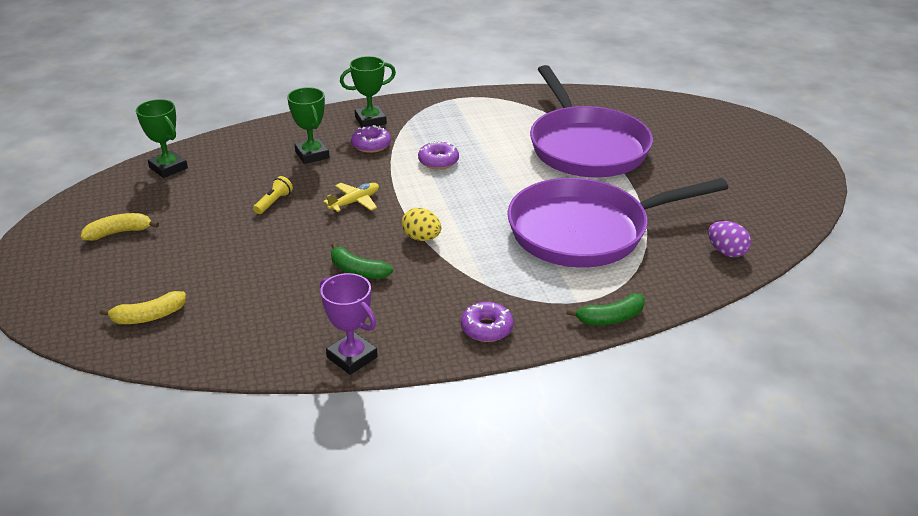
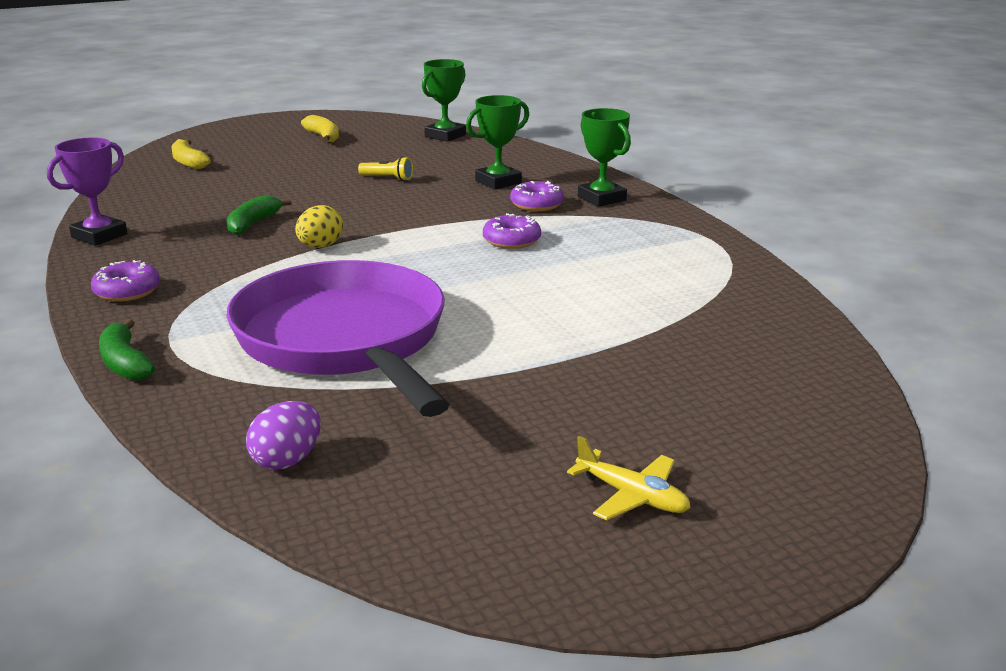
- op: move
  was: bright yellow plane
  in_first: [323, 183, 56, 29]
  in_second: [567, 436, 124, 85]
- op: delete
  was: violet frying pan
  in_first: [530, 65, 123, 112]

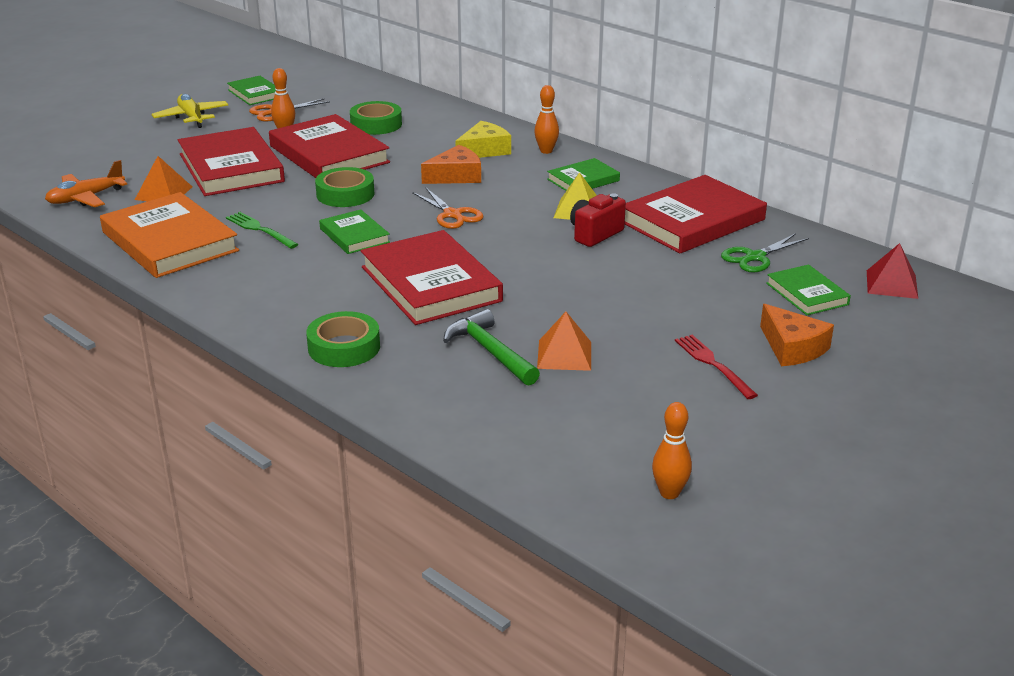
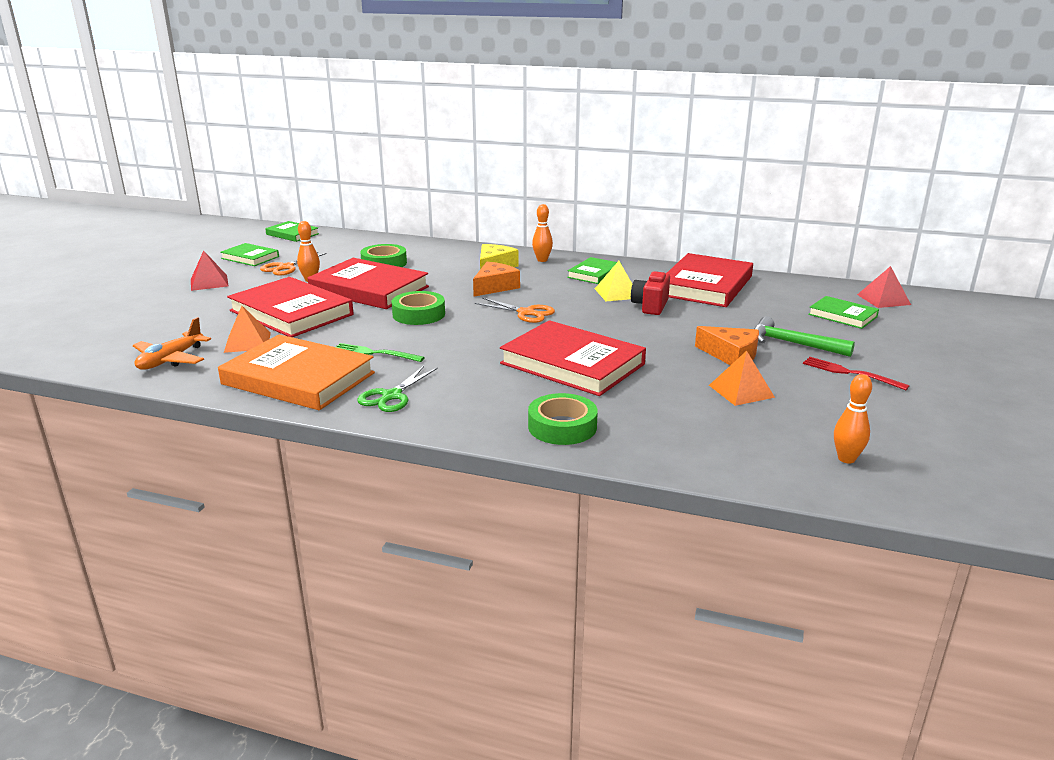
- op: replace
  was: bright yellow plane
  now: scarlet solid pyramid
  in_first: [152, 94, 77, 34]
  in_second: [191, 250, 38, 41]
- op: move
  was: leaf-green book
  in_first: [319, 209, 71, 45]
  in_second: [265, 221, 54, 21]
- op: move
  was: leaf-green carpenter's hammer
  in_first: [443, 309, 97, 77]
  in_second: [754, 316, 101, 41]
- op: move
  was: orange-coloured bowling pin
  in_first: [652, 402, 40, 97]
  in_second: [834, 374, 38, 89]
- op: move
  was: leaf-green pair of scissors
  in_first: [721, 233, 88, 39]
  in_second: [357, 366, 81, 46]
- op: move
  was: orange-coloured cheese
  in_first: [760, 304, 74, 62]
  in_second: [695, 326, 64, 39]

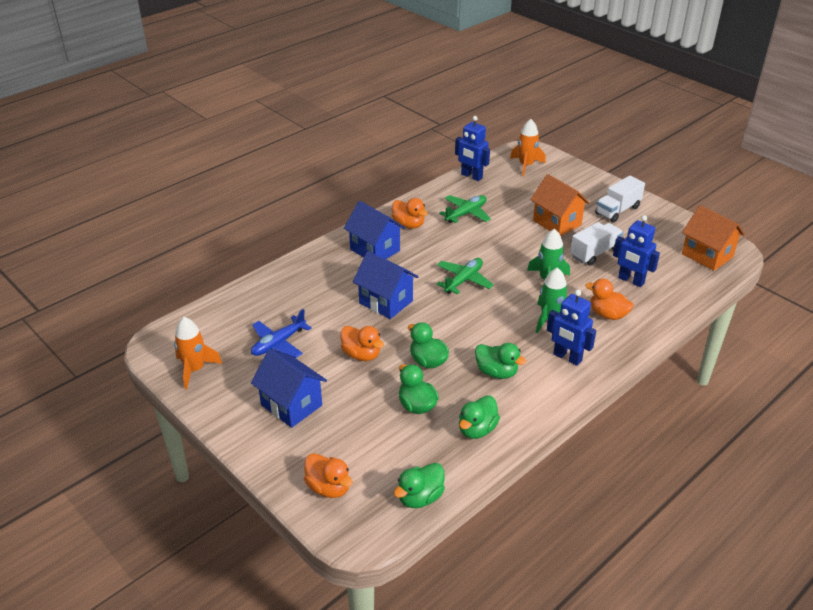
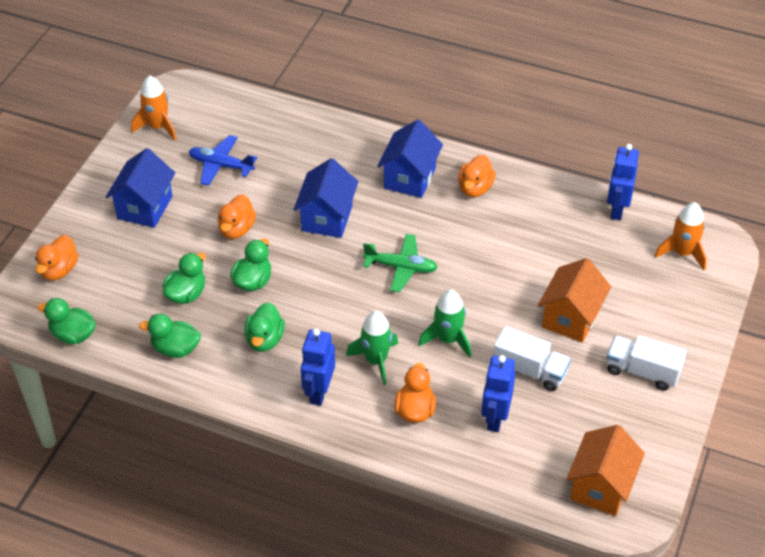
- op: delete
  was: leaf-green plane
  in_first: [439, 195, 52, 28]

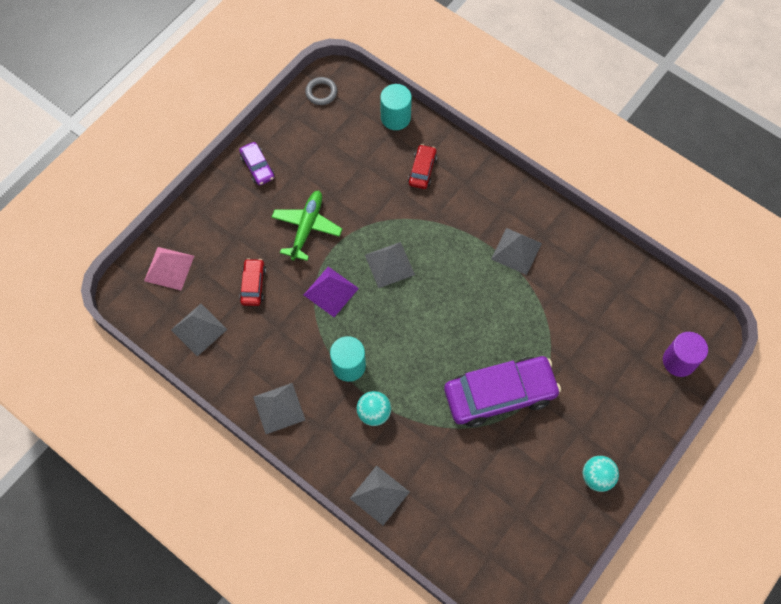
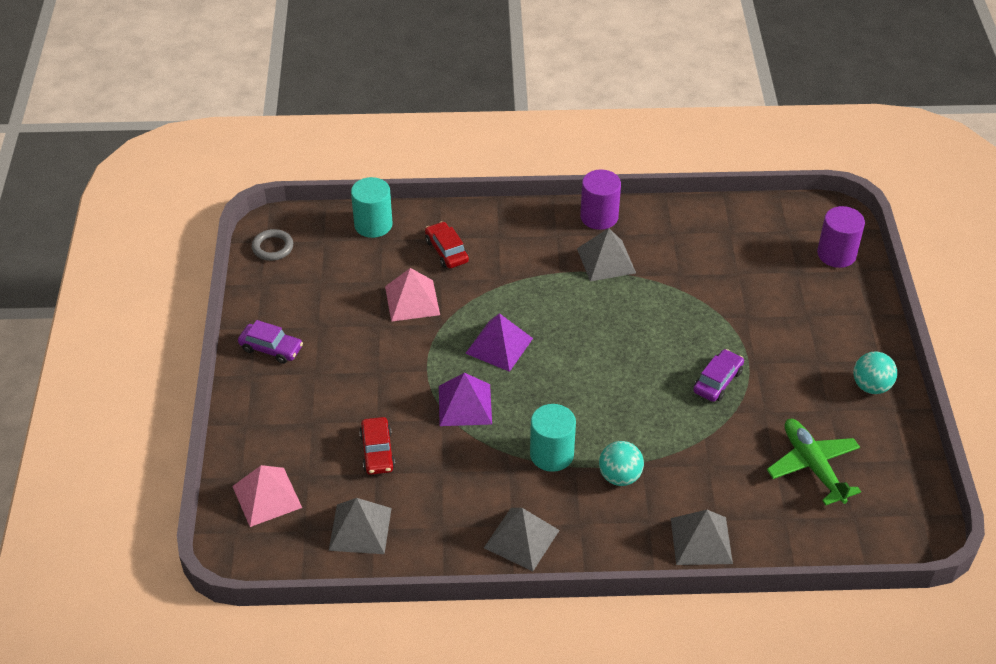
- op: rotate
  was: scarlet car
  in_first: [239, 258, 27, 48]
  in_second: [359, 417, 36, 58]
  clockwise: -150
- op: move
  was: leaf-green plane
  in_first: [272, 191, 70, 70]
  in_second: [767, 419, 94, 86]
- op: recolor
  was: grey solid pyramid
  now: violet solid pyramid
  in_first: [365, 242, 50, 46]
  in_second: [465, 313, 68, 59]
- op: resize
  was: violet car
  in_first: [444, 356, 117, 71]
  in_second: [693, 349, 51, 53]
  ratio: 0.47
- op: insert
  now: pink solid pyramid
  in_second: [385, 268, 55, 54]
- op: insert
  now: violet cylinder
  in_second: [580, 170, 41, 60]

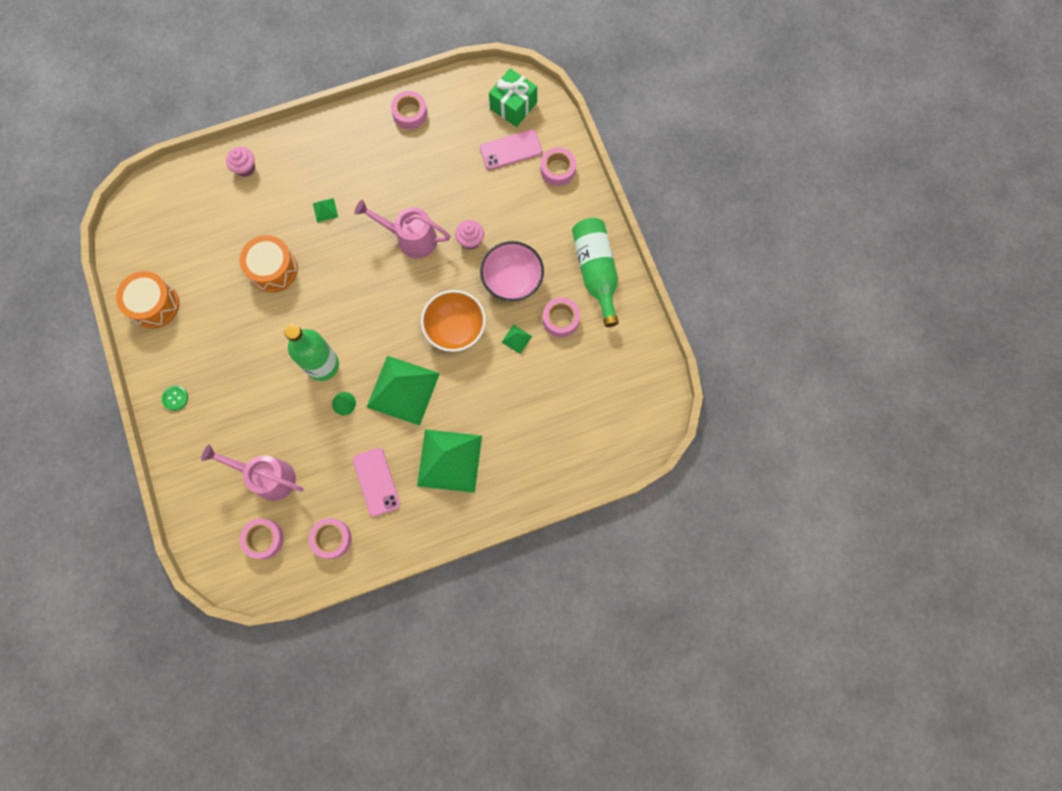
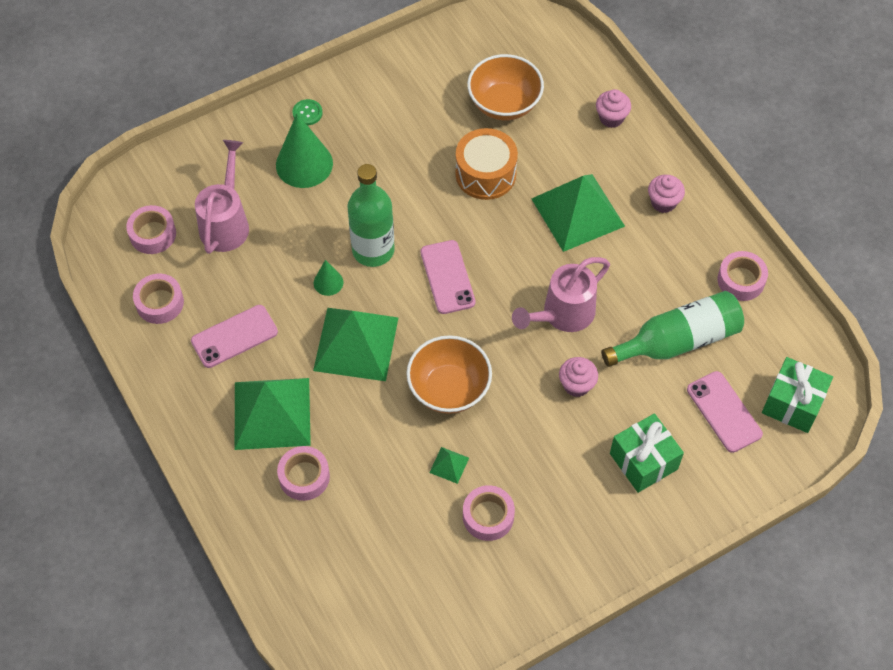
- op: delete
  was: orange-coloured snare drum
  in_first: [116, 271, 63, 58]
- op: resize
  was: leaf-green solid pyramid
  in_first: [313, 198, 25, 24]
  in_second: [532, 174, 93, 78]
  ratio: 2.49
- op: rotate
  was: pink watering can
  in_first: [355, 200, 96, 58]
  in_second: [512, 257, 98, 75]
  clockwise: -135
- op: delete
  was: pink serving bowl
  in_first: [480, 241, 64, 60]
- op: move
  was: pink roll of tape
  in_first: [540, 147, 36, 39]
  in_second: [277, 446, 53, 55]
- op: move
  was: leaf-green drink bottle
  in_first: [572, 218, 47, 109]
  in_second: [601, 291, 143, 76]
- op: insert
  now: leaf-green cone
  in_second: [276, 113, 57, 75]
- op: insert
  now: pink phone
  in_second: [420, 240, 56, 74]
- op: insert
  now: orange-coloured serving bowl
  in_second: [467, 54, 77, 66]
- op: insert
  now: leaf-green present
  in_second: [610, 413, 74, 80]
- op: insert
  now: pink muffin
  in_second: [648, 175, 37, 38]

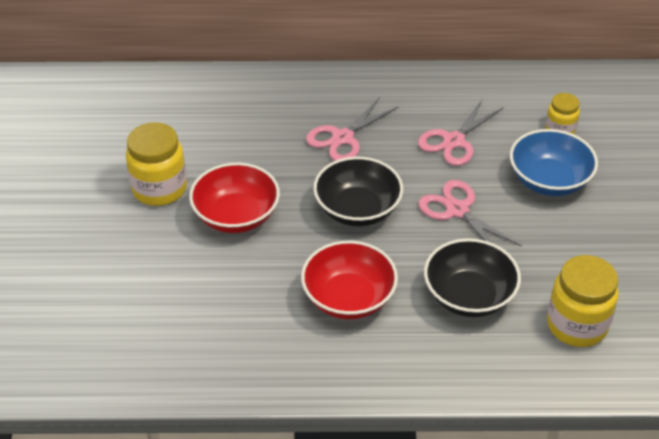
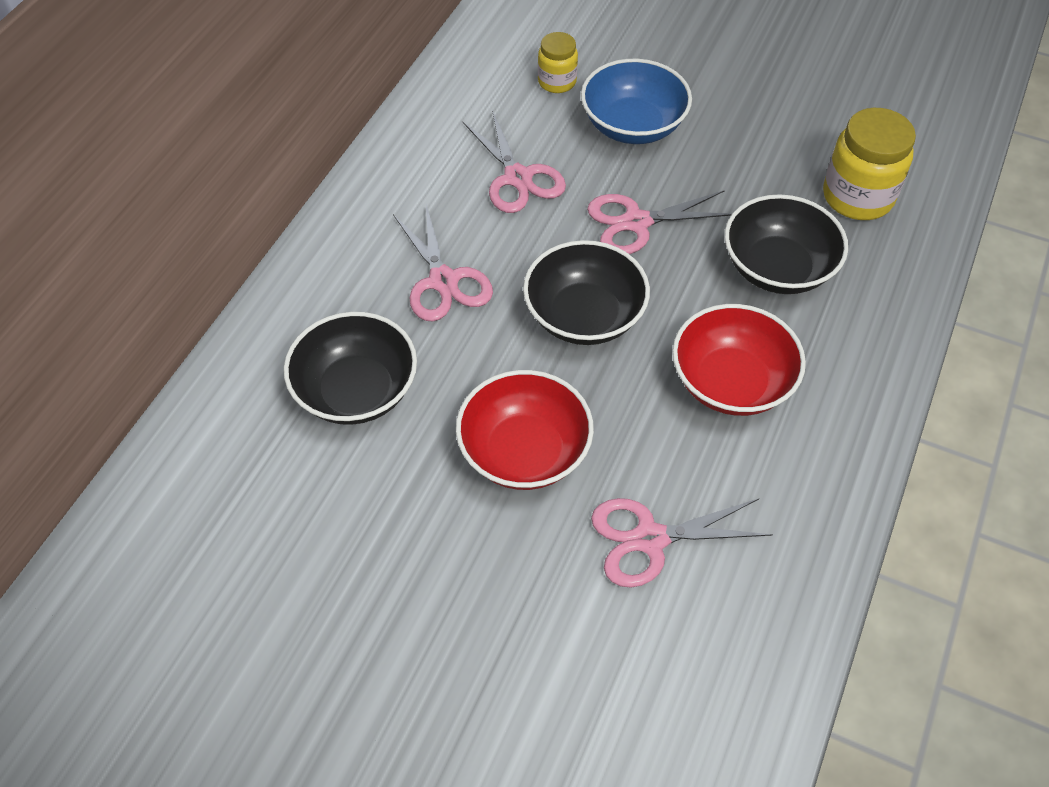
- op: delete
  was: bright yellow preserve jar
  in_first: [126, 122, 61, 84]
- op: insert
  now: ebony serving bowl
  in_second: [284, 312, 133, 113]
- op: insert
  now: pink pair of scissors
  in_second: [591, 498, 182, 90]

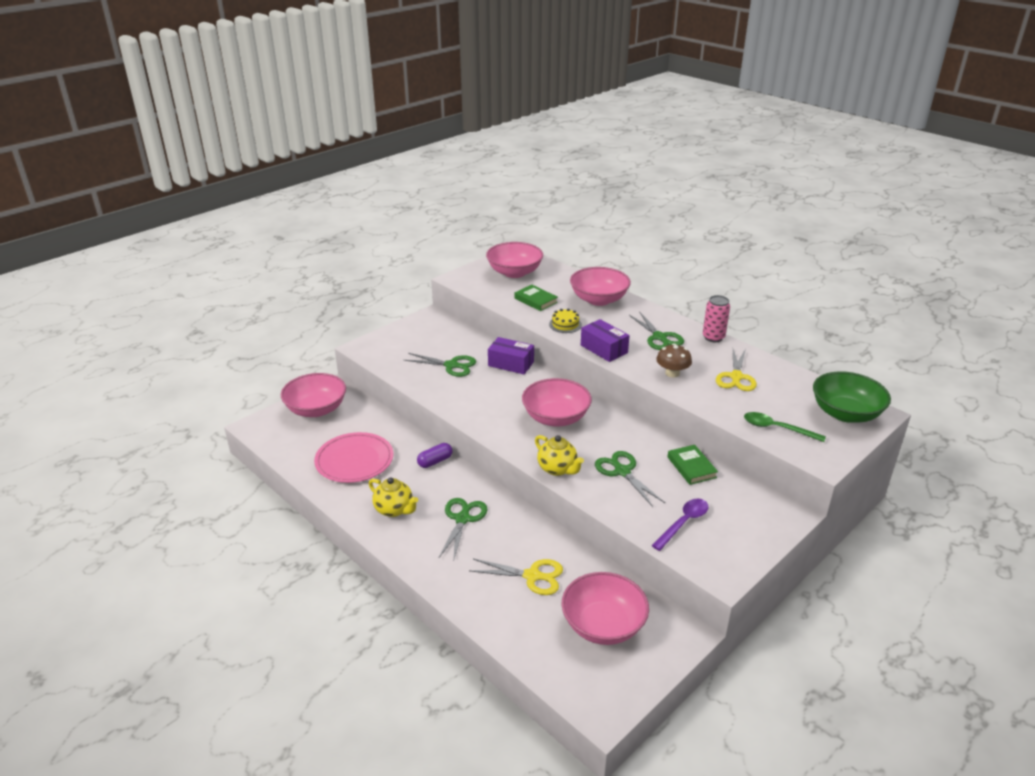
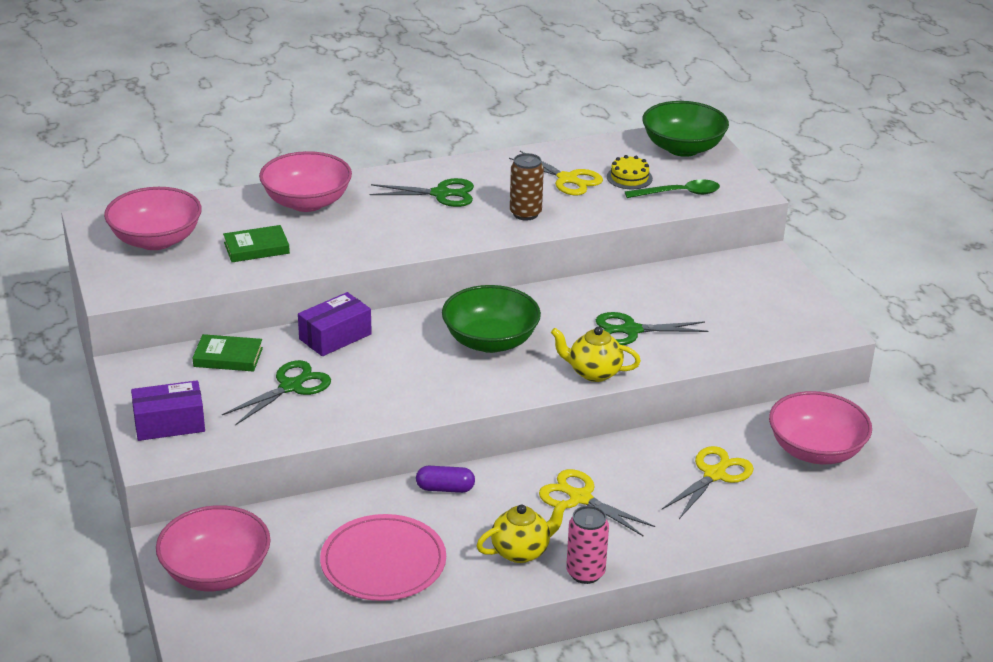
- op: rotate
  was: violet capsule
  in_first: [417, 443, 36, 25]
  in_second: [416, 466, 59, 27]
  clockwise: -75
- op: recolor
  was: leaf-green pair of scissors
  now: bright yellow pair of scissors
  in_first: [439, 498, 49, 64]
  in_second: [539, 469, 116, 68]
- op: recolor
  was: pink serving bowl
  now: leaf-green serving bowl
  in_first: [522, 378, 70, 49]
  in_second: [442, 285, 99, 68]
- op: rotate
  was: bright yellow china teapot
  in_first: [535, 435, 49, 41]
  in_second: [551, 327, 90, 55]
  clockwise: -150
- op: move
  was: bright yellow cake
  in_first: [549, 309, 33, 24]
  in_second: [607, 155, 46, 34]
- op: move
  was: violet box
  in_first: [581, 319, 49, 43]
  in_second: [131, 380, 74, 61]
- op: delete
  was: violet spoon
  in_first: [652, 499, 57, 52]
- op: replace
  was: brown mushroom
  now: brown soda can
  in_first: [656, 344, 36, 33]
  in_second: [510, 153, 34, 68]
- op: move
  was: leaf-green book
  in_first: [668, 445, 50, 40]
  in_second: [193, 334, 70, 38]
- op: move
  was: pink soda can
  in_first: [703, 295, 27, 47]
  in_second: [566, 506, 43, 78]
- op: rotate
  was: leaf-green spoon
  in_first: [744, 412, 82, 30]
  in_second: [625, 180, 95, 18]
  clockwise: -150

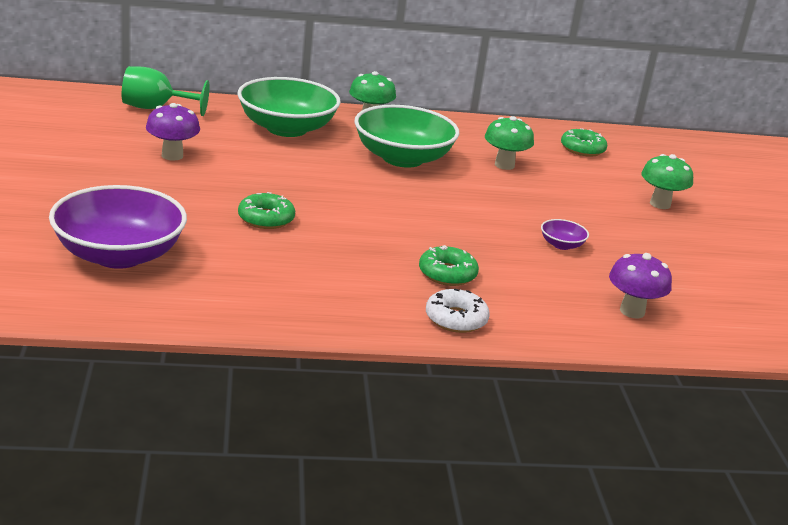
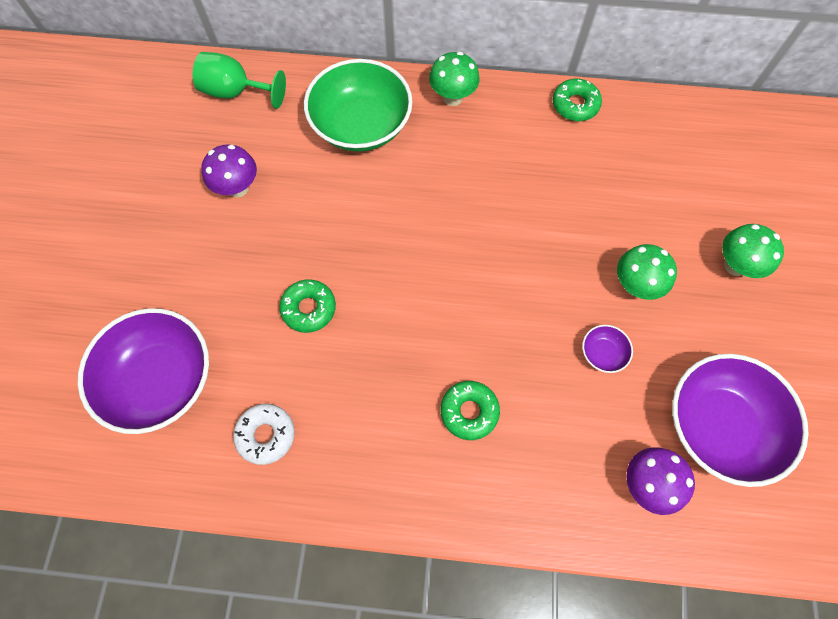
- op: delete
  was: leaf-green serving bowl
  in_first: [354, 105, 105, 63]
- op: move
  was: white doughnut
  in_first: [426, 288, 64, 45]
  in_second: [233, 404, 62, 61]
- op: move
  was: leaf-green mushroom
  in_first: [485, 116, 49, 54]
  in_second: [617, 244, 60, 56]
- op: move
  was: leaf-green doughnut
  in_first: [561, 128, 46, 29]
  in_second: [553, 79, 49, 42]
- op: insert
  now: violet serving bowl
  in_second: [672, 354, 137, 133]

